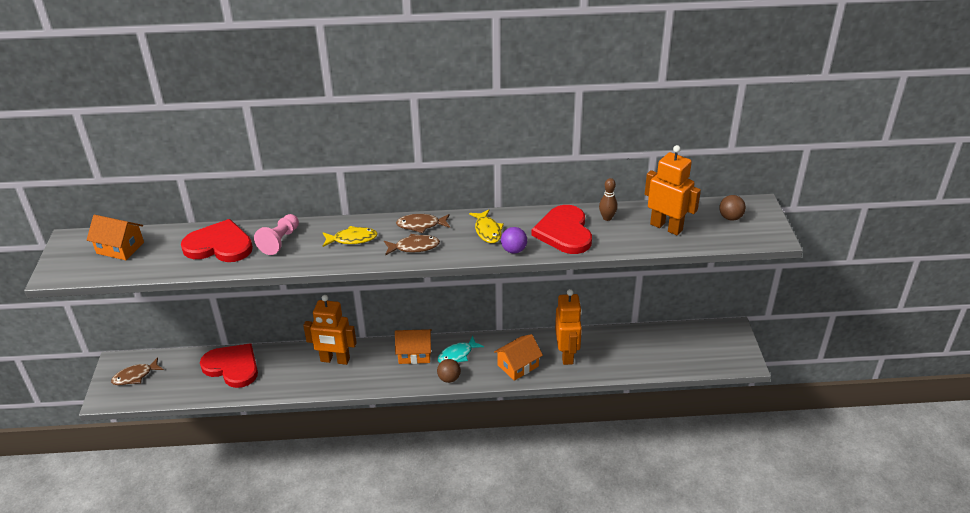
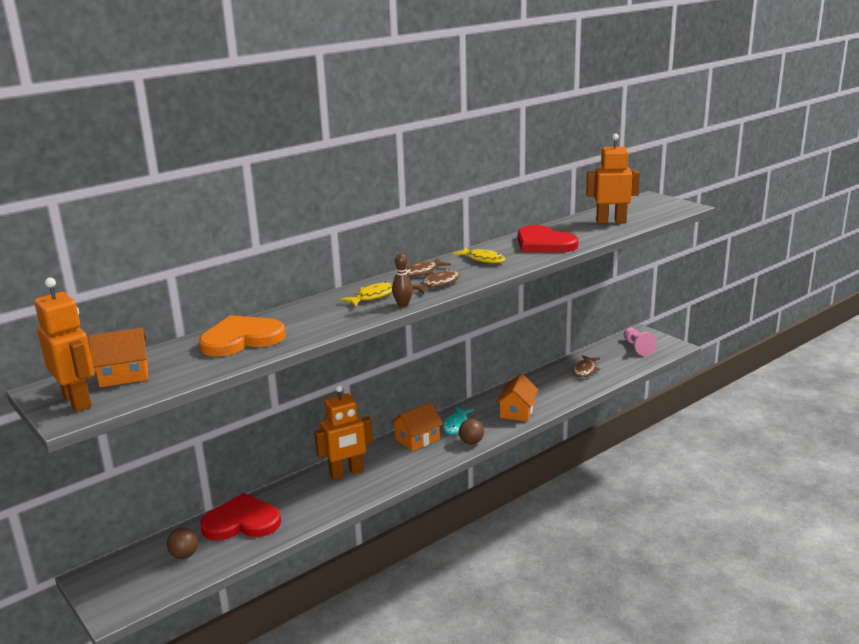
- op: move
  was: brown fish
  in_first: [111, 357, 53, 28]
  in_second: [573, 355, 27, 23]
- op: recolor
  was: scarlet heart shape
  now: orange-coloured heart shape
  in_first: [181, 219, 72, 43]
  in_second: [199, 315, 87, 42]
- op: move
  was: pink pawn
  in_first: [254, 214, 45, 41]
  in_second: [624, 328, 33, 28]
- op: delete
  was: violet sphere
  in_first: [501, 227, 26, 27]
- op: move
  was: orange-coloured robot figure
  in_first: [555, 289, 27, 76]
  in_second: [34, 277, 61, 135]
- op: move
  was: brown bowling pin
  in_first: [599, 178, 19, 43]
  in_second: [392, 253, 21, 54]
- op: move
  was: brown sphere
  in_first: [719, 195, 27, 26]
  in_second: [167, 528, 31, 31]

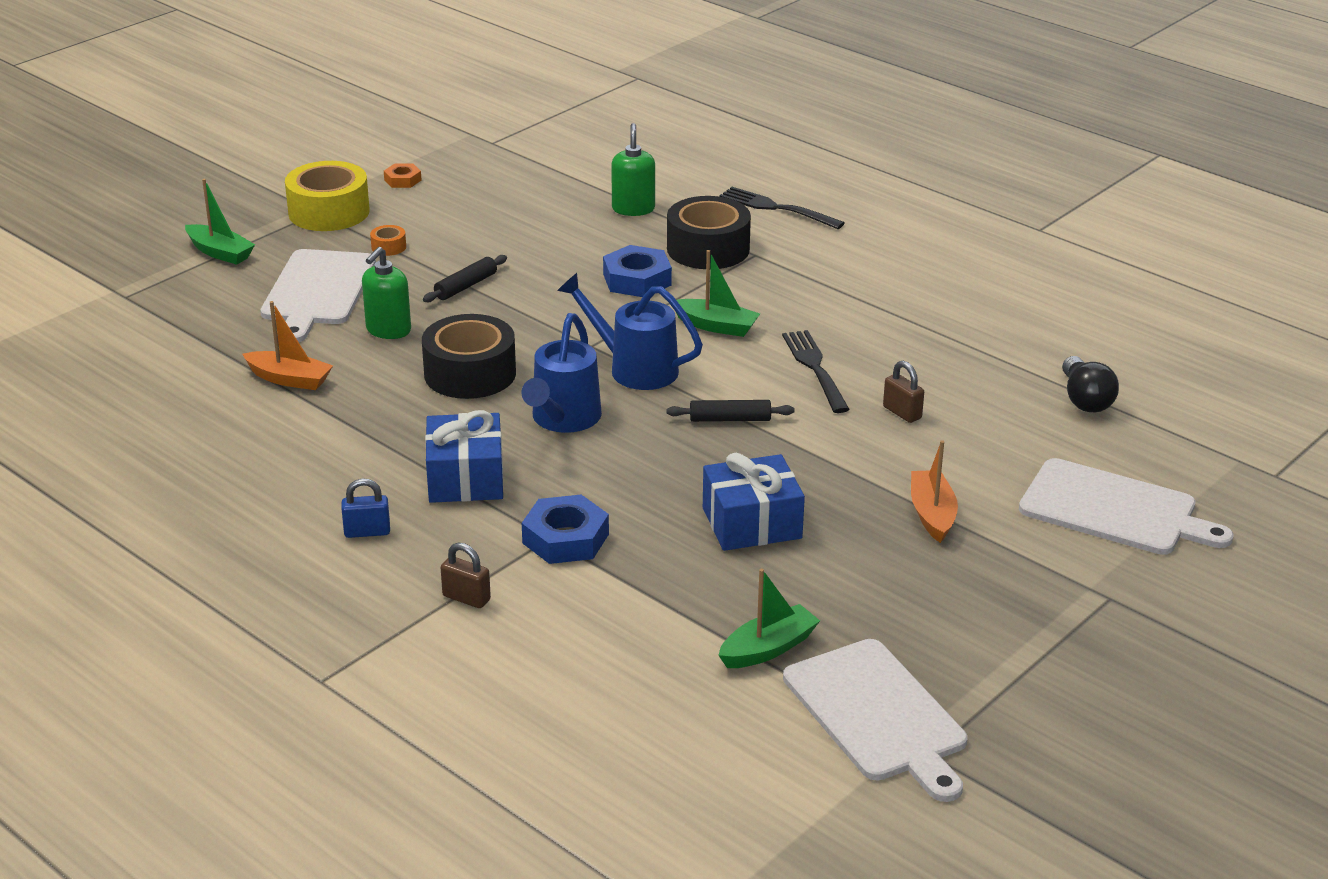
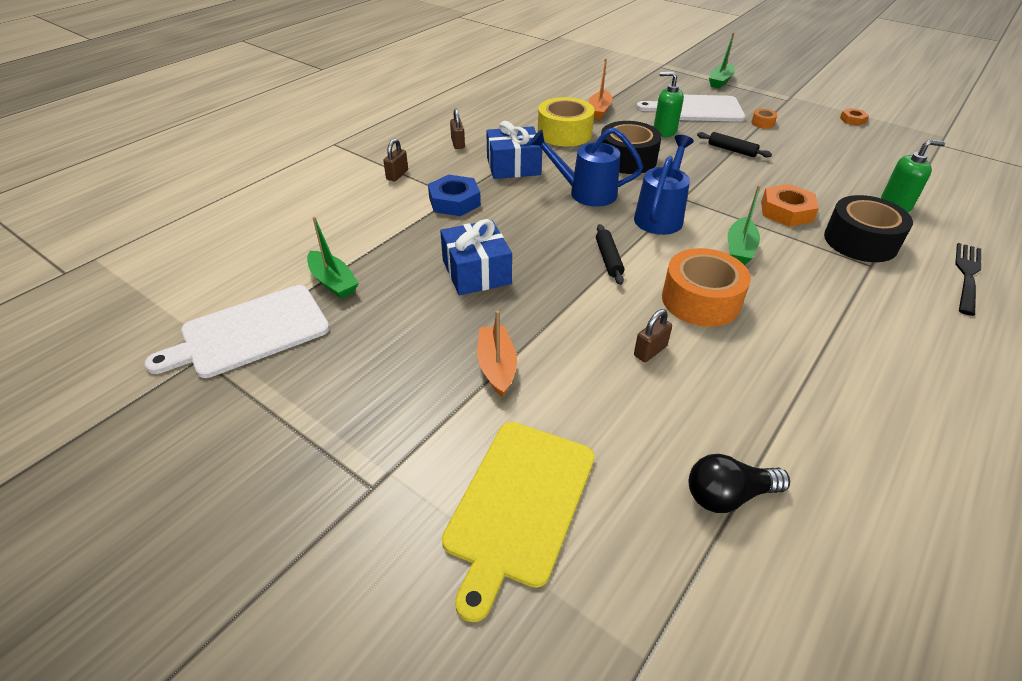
- op: move
  was: bright yellow roll of tape
  in_first: [285, 161, 85, 70]
  in_second: [538, 97, 57, 49]
- op: recolor
  was: cobalt lock
  now: brown lock
  in_first: [341, 478, 49, 60]
  in_second: [450, 109, 15, 40]
- op: recolor
  was: cobalt hexagon nut
  now: orange-coloured hexagon nut
  in_first: [603, 245, 69, 52]
  in_second: [761, 184, 58, 43]
- op: replace
  was: ebony dinner fork
  now: orange-coloured roll of tape
  in_first: [782, 330, 68, 83]
  in_second: [662, 248, 89, 79]
- op: rotate
  was: orange-coloured sailboat
  in_first: [911, 440, 47, 103]
  in_second: [477, 310, 40, 87]
  clockwise: -90
- op: recolor
  was: white bread board
  now: bright yellow bread board
  in_first: [1019, 458, 215, 97]
  in_second: [442, 422, 153, 200]

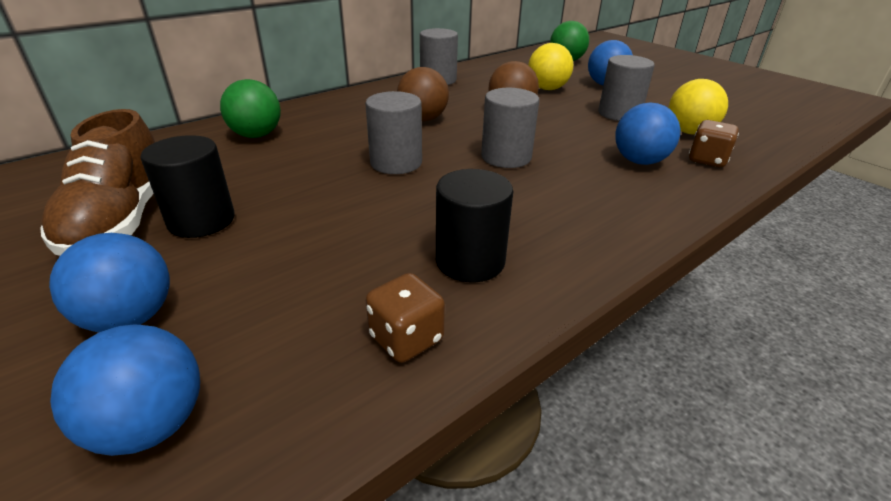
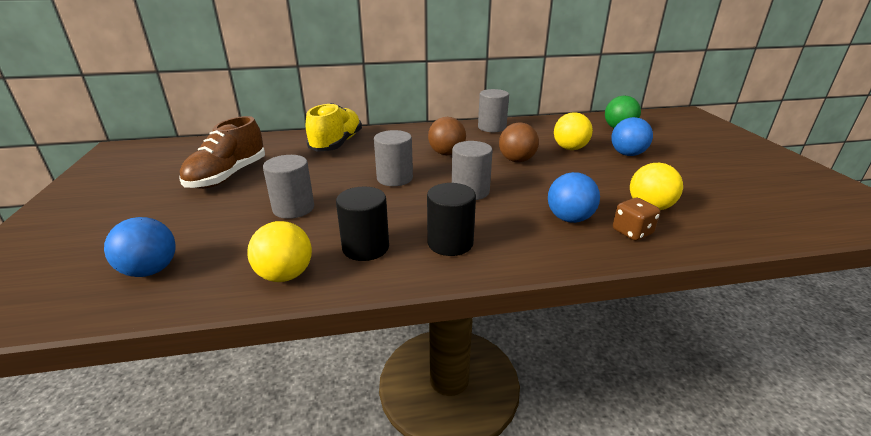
- op: delete
  was: cobalt sphere
  in_first: [49, 233, 121, 99]
- op: move
  was: ebony cylinder
  in_first: [141, 135, 94, 103]
  in_second: [427, 183, 49, 73]
- op: replace
  was: leaf-green sphere
  now: bright yellow lace-up shoe
  in_first: [220, 79, 61, 59]
  in_second: [306, 103, 56, 49]
- op: replace
  was: brown game die
  now: bright yellow sphere
  in_first: [366, 273, 79, 90]
  in_second: [247, 221, 65, 61]
- op: move
  was: grey cylinder
  in_first: [598, 55, 57, 66]
  in_second: [263, 155, 51, 64]

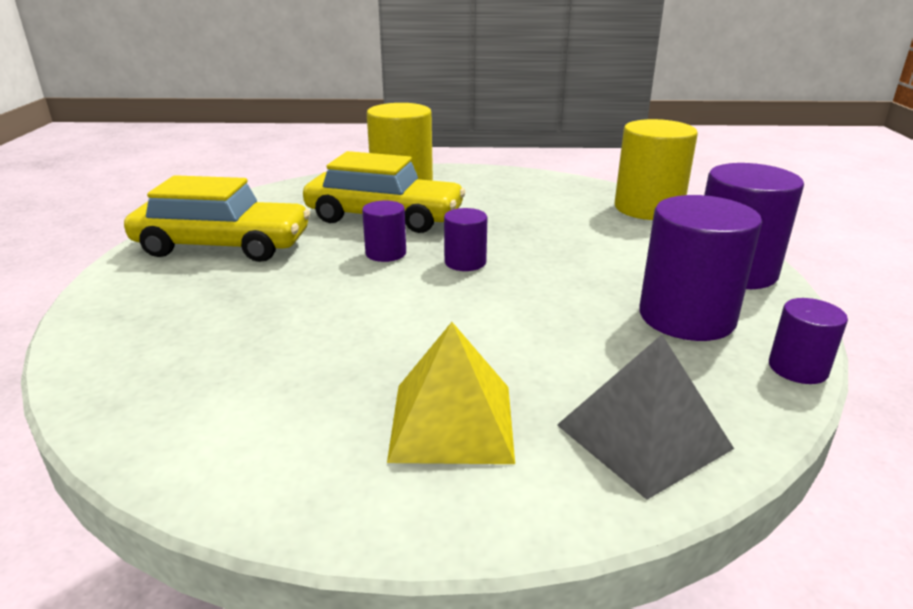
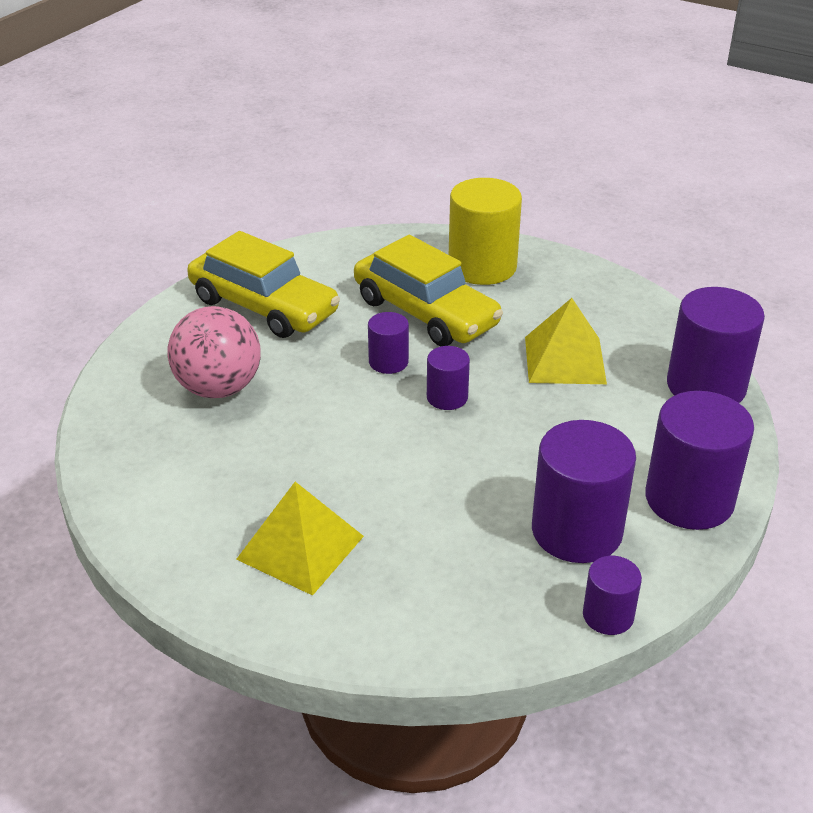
- op: delete
  was: grey solid pyramid
  in_first: [557, 335, 177, 165]
- op: recolor
  was: bright yellow cylinder
  now: violet cylinder
  in_first: [614, 119, 84, 101]
  in_second: [667, 287, 98, 116]
- op: insert
  now: pink sphere
  in_second: [167, 306, 94, 92]
- op: insert
  now: bright yellow solid pyramid
  in_second: [525, 298, 82, 86]

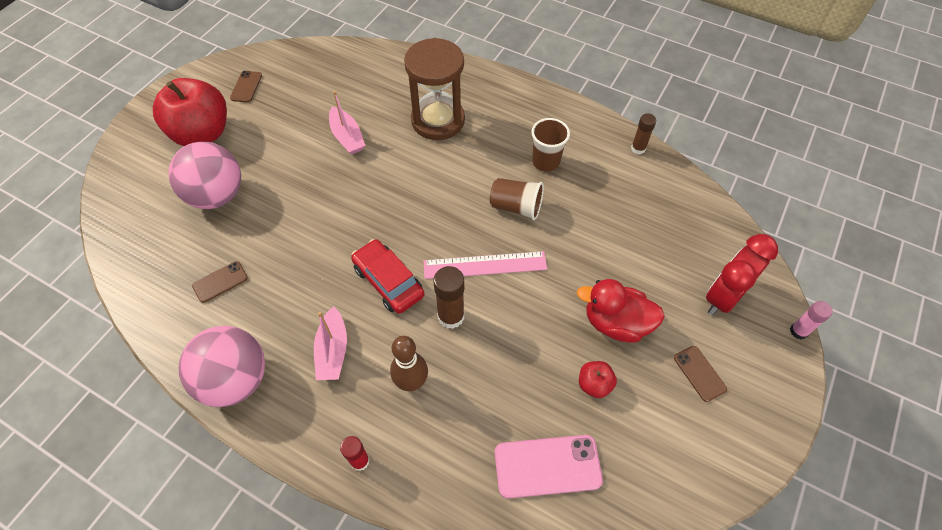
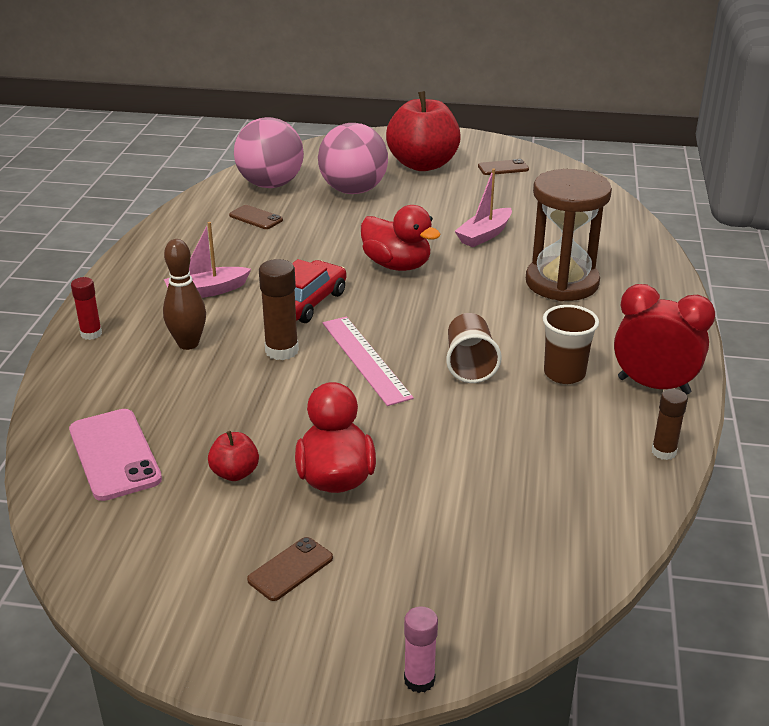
- op: move
  was: pink sphere
  in_first: [178, 326, 87, 81]
  in_second: [234, 117, 70, 71]
- op: move
  was: scarlet alarm clock
  in_first: [706, 234, 72, 81]
  in_second: [614, 284, 101, 111]
- op: insert
  now: scarlet duck
  in_second: [361, 205, 80, 66]

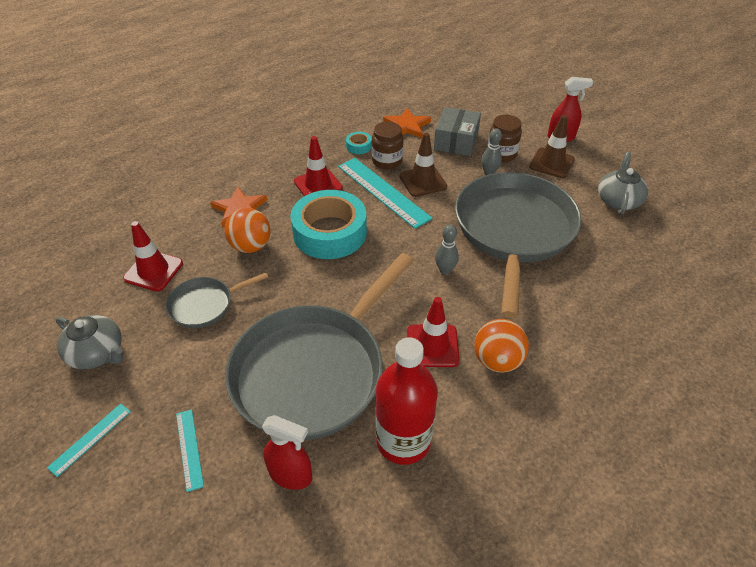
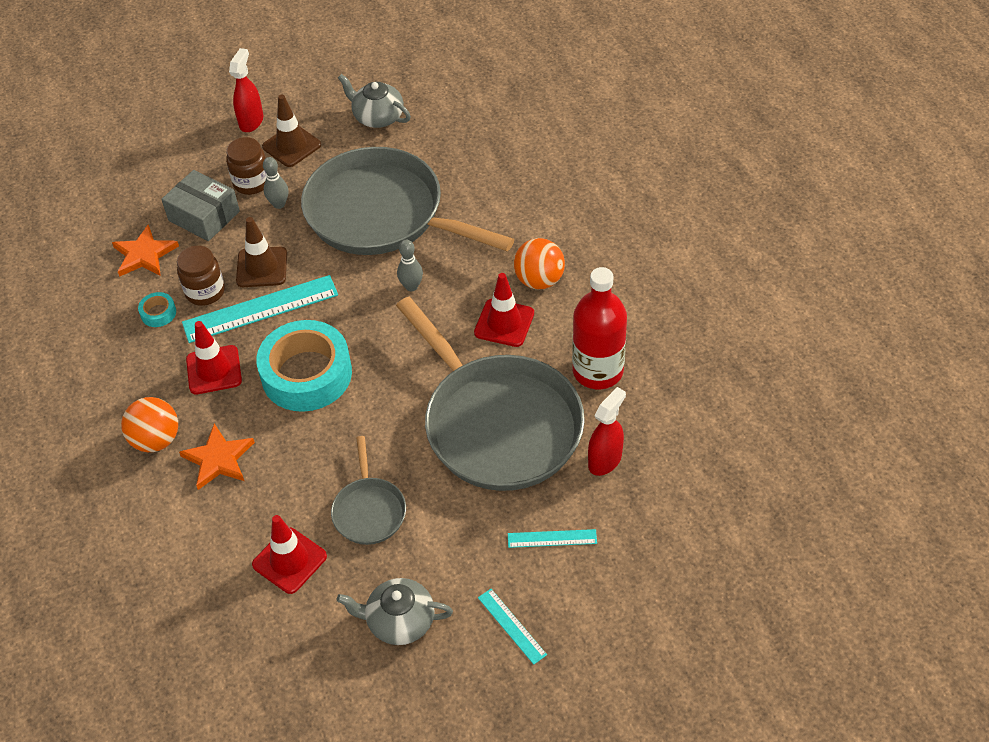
- op: rotate
  was: grey china teapot
  in_first: [56, 315, 67, 54]
  in_second: [337, 578, 116, 67]
  clockwise: -135
- op: move
  was: orange-coloured sphere
  in_first: [224, 208, 47, 45]
  in_second: [121, 397, 57, 55]

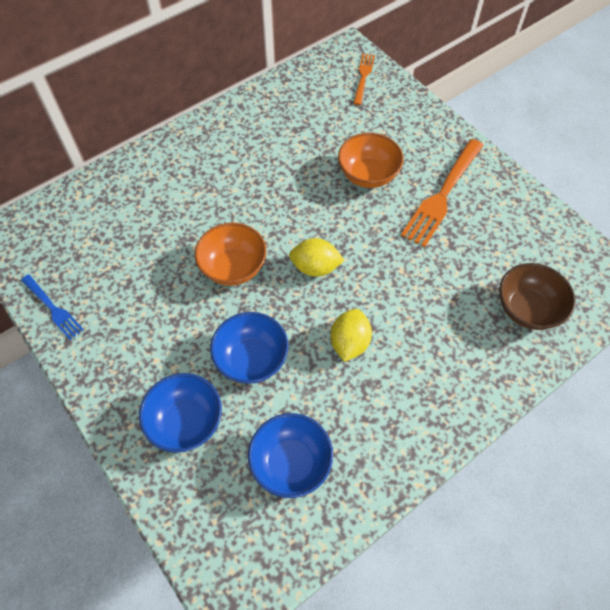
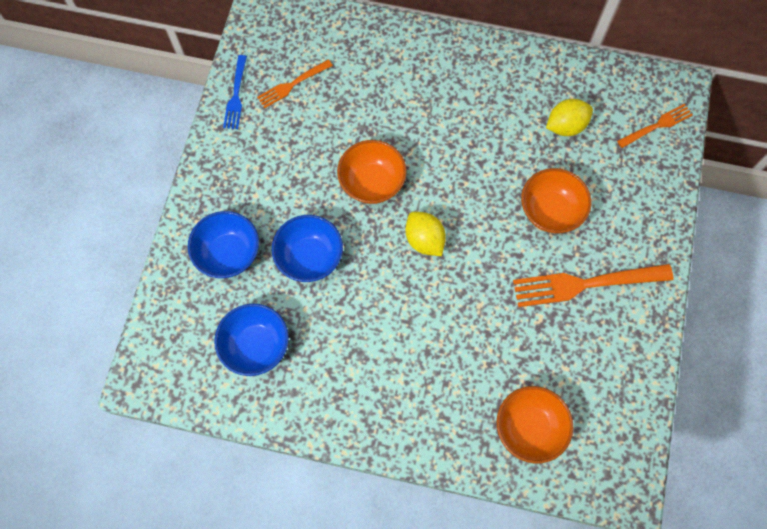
- op: move
  was: bright yellow lemon
  in_first: [331, 309, 41, 53]
  in_second: [546, 99, 47, 37]
- op: recolor
  was: brown serving bowl
  now: orange-coloured serving bowl
  in_first: [499, 263, 76, 67]
  in_second: [497, 386, 76, 77]
- op: insert
  now: orange-coloured dinner fork
  in_second: [257, 60, 76, 48]

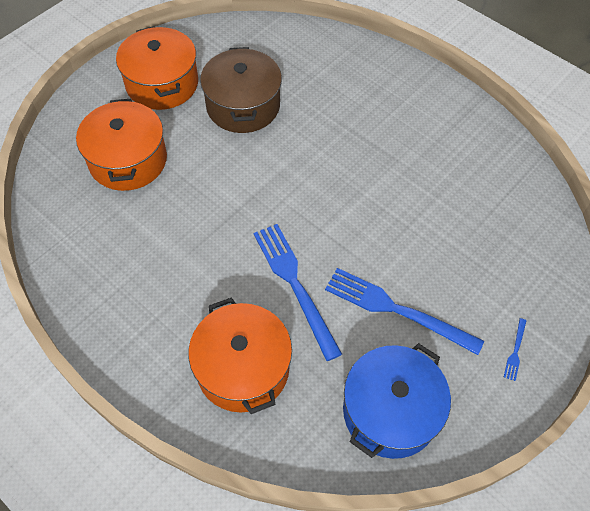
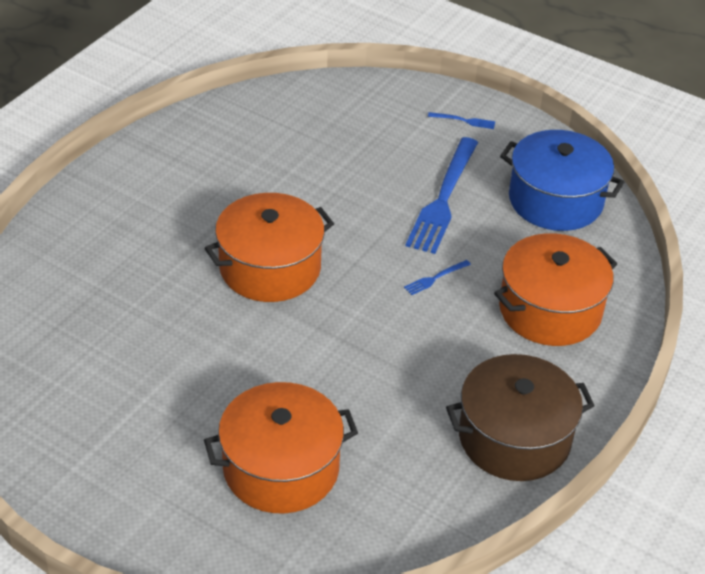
- op: move
  was: orange-coloured cooking pot
  in_first: [116, 26, 82, 84]
  in_second: [205, 193, 129, 109]
- op: move
  was: brown cooking pot
  in_first: [200, 47, 82, 86]
  in_second: [446, 354, 149, 127]
- op: resize
  was: cobalt dinner fork
  in_first: [254, 224, 88, 137]
  in_second: [404, 260, 67, 35]
  ratio: 0.41

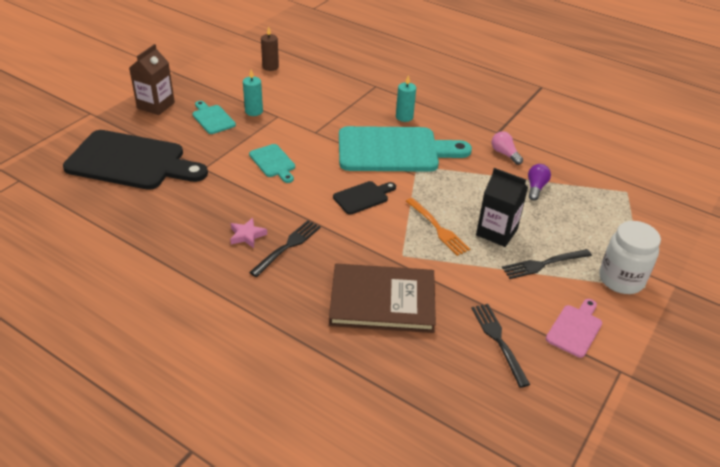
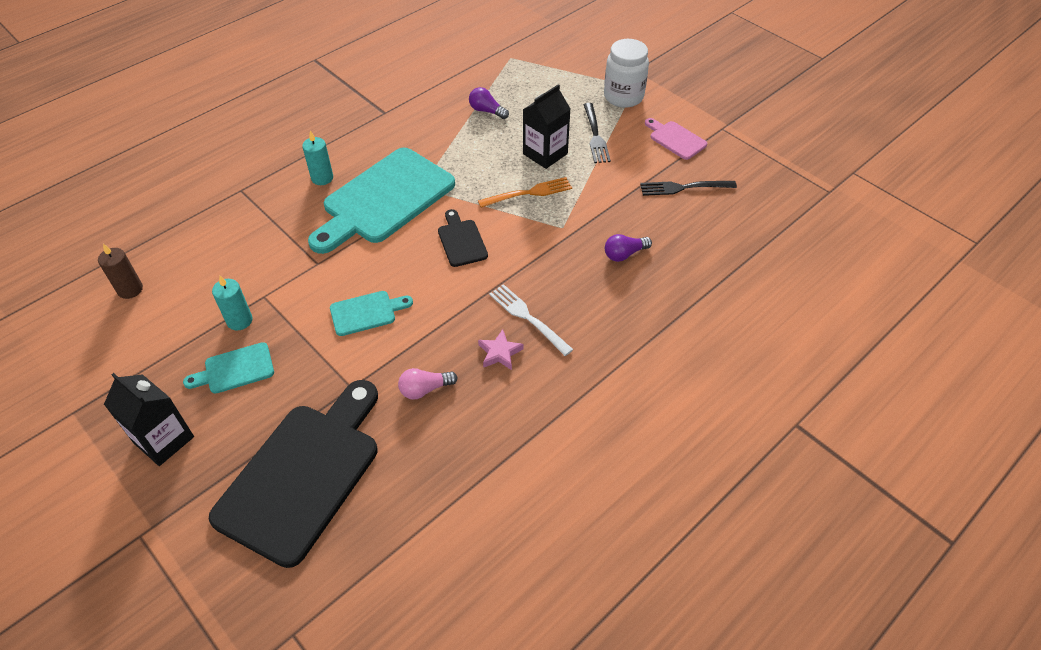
- op: recolor
  was: brown milk carton
  now: ebony milk carton
  in_first: [129, 44, 46, 71]
  in_second: [104, 373, 90, 93]
- op: recolor
  was: ebony dinner fork
  now: white dinner fork
  in_first: [249, 220, 72, 57]
  in_second: [489, 284, 85, 72]
- op: replace
  was: brown book
  now: violet light bulb
  in_first: [329, 264, 107, 69]
  in_second: [605, 234, 47, 28]
- op: rotate
  was: turquoise bread board
  in_first: [339, 126, 133, 46]
  in_second: [308, 148, 147, 106]
  clockwise: -150
- op: move
  was: pink light bulb
  in_first: [492, 131, 31, 34]
  in_second: [398, 368, 59, 32]

